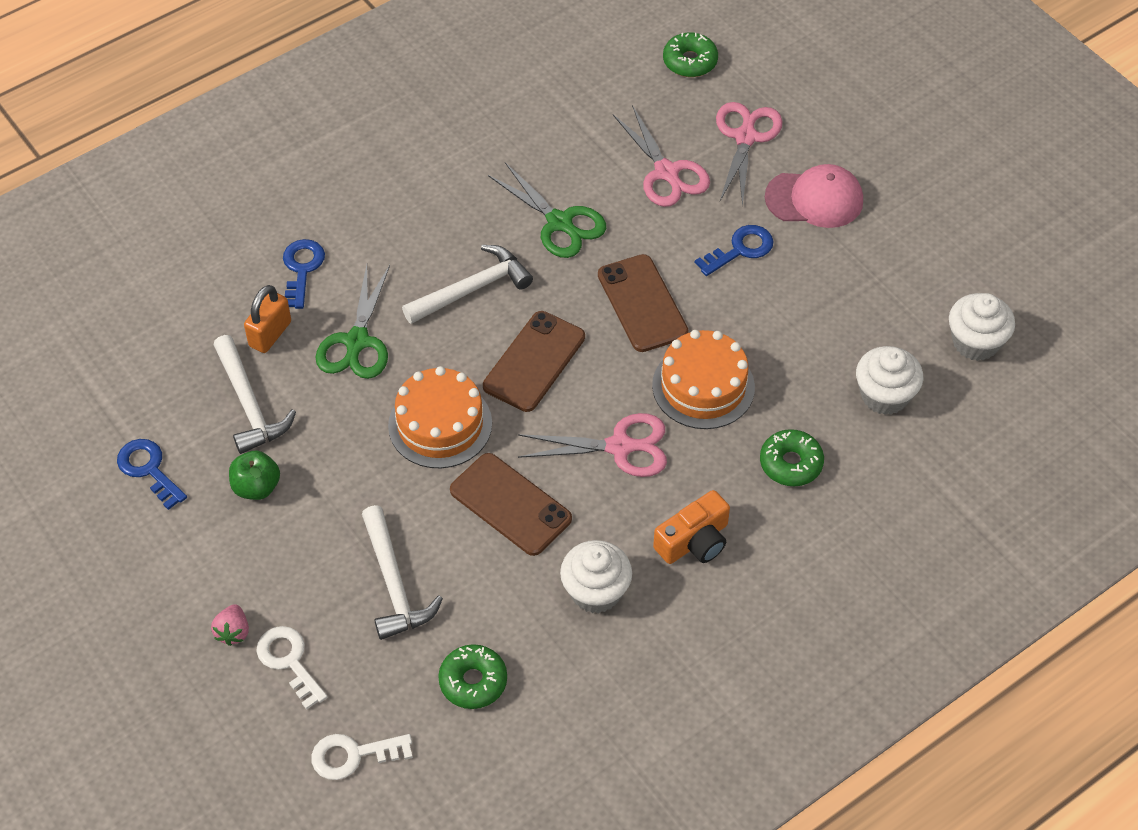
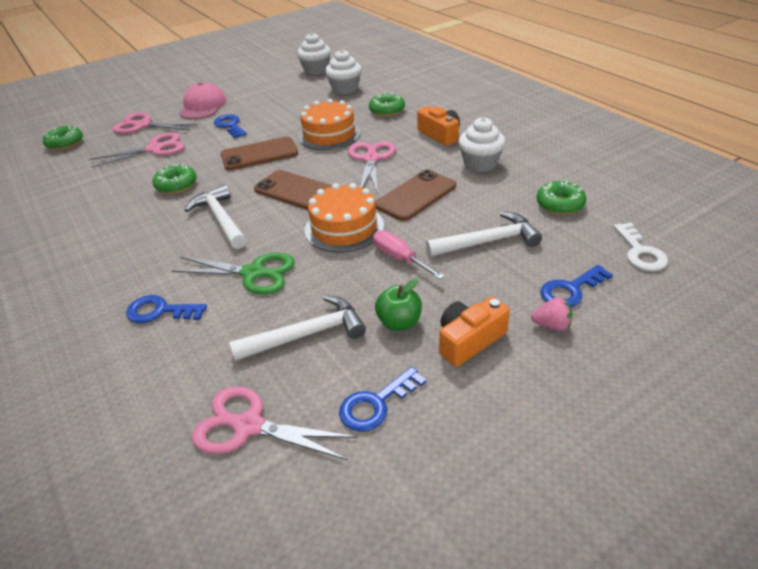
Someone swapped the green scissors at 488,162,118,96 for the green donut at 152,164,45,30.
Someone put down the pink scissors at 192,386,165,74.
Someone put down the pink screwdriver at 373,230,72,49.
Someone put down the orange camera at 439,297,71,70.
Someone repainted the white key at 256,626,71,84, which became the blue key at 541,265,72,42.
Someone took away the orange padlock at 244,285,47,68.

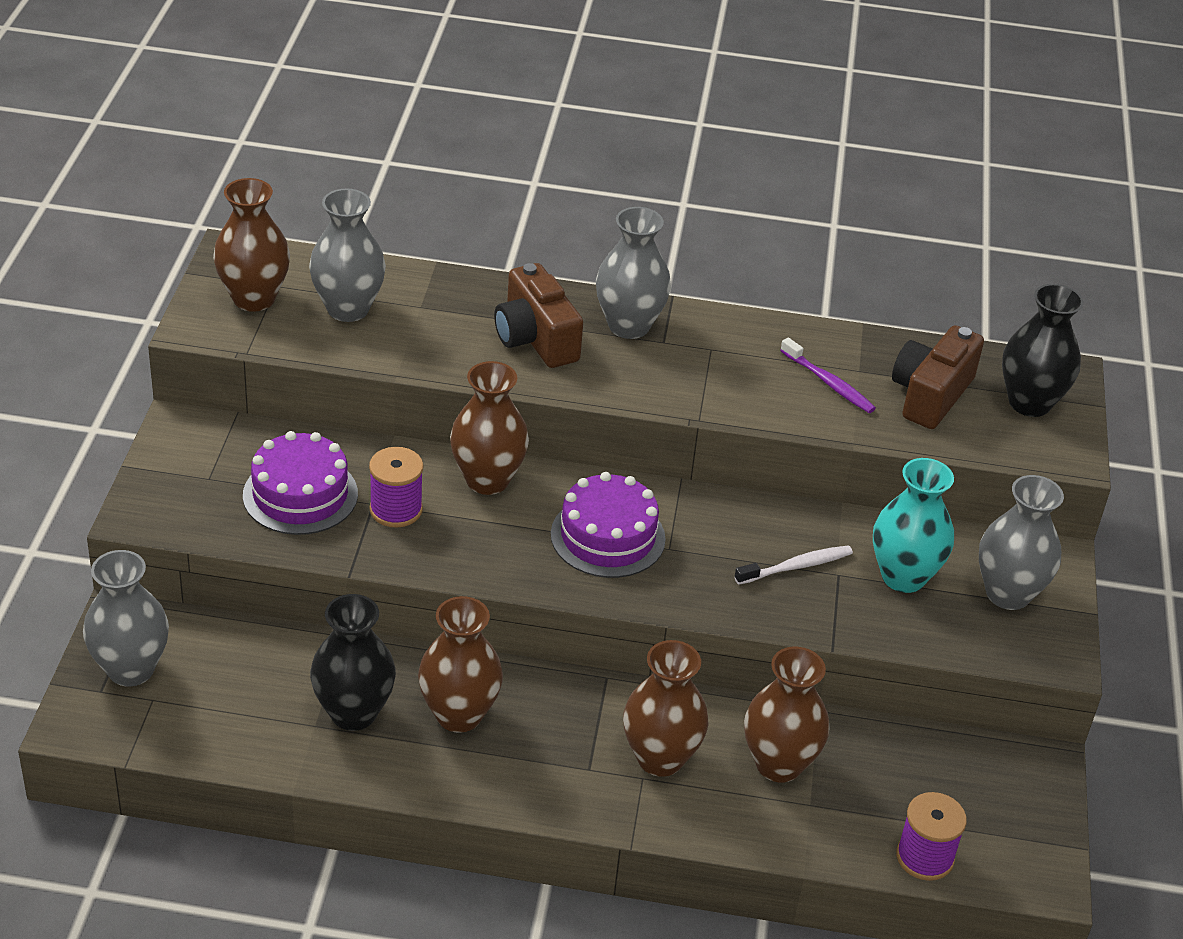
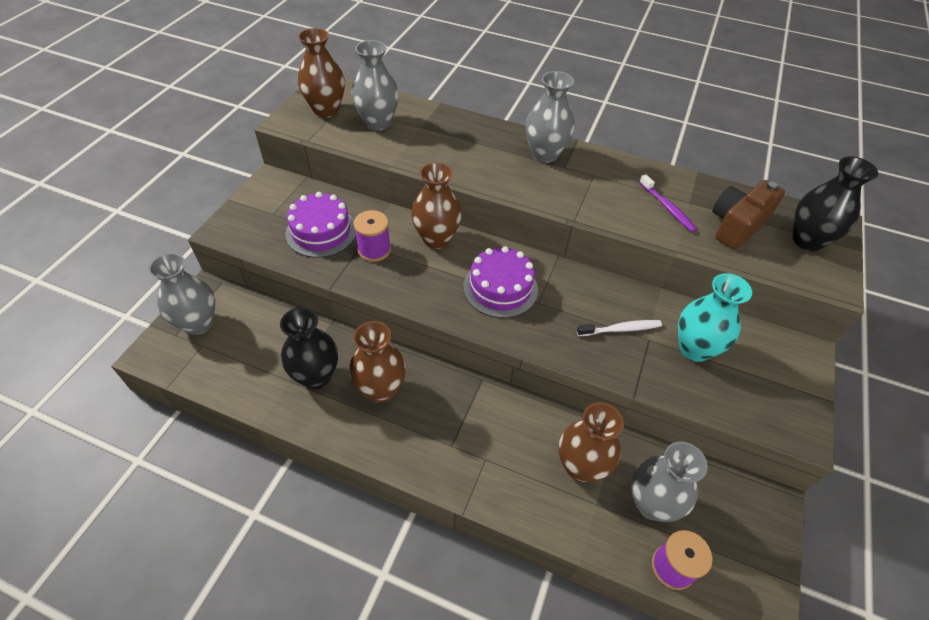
Someone carried the grey vase from 979,475,85,135 to 631,442,77,80.
Someone took away the brown camera at 494,263,89,105.
Someone took away the brown vase at 623,640,86,137.

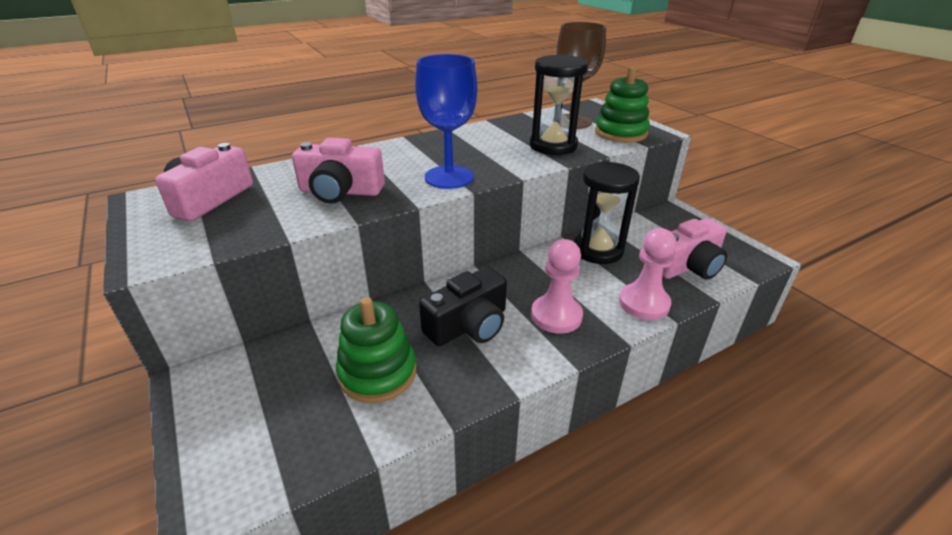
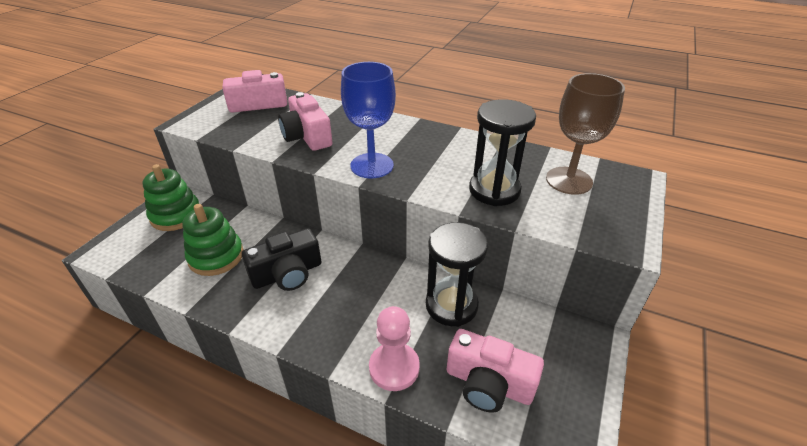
Someone carried the green stacking toy from 595,67,55,76 to 143,164,56,67.
Someone rotated the black camera at 419,267,88,79 by 45 degrees counterclockwise.
Someone took away the pink pawn at 531,239,52,95.

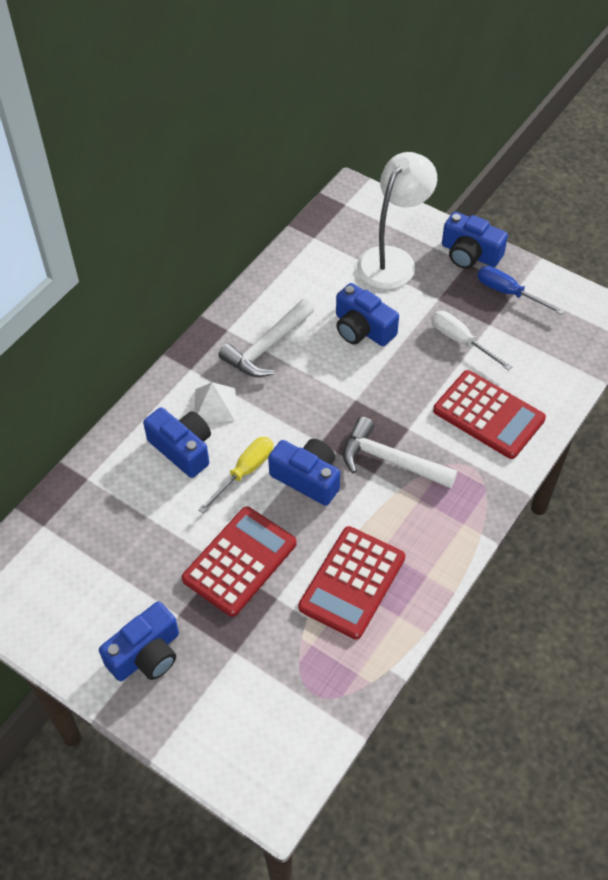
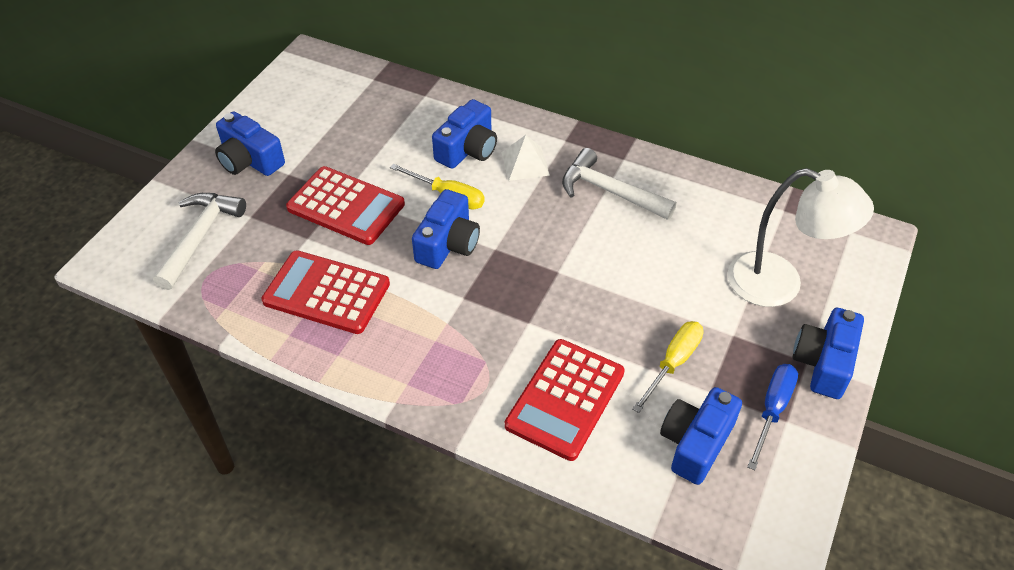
Someone carried the white hammer from 343,417,114,72 to 153,193,93,97.
Someone repainted the white screwdriver at 431,311,81,59, which became the yellow screwdriver at 632,321,72,92.
Someone carried the blue camera from 336,283,63,63 to 660,387,82,98.

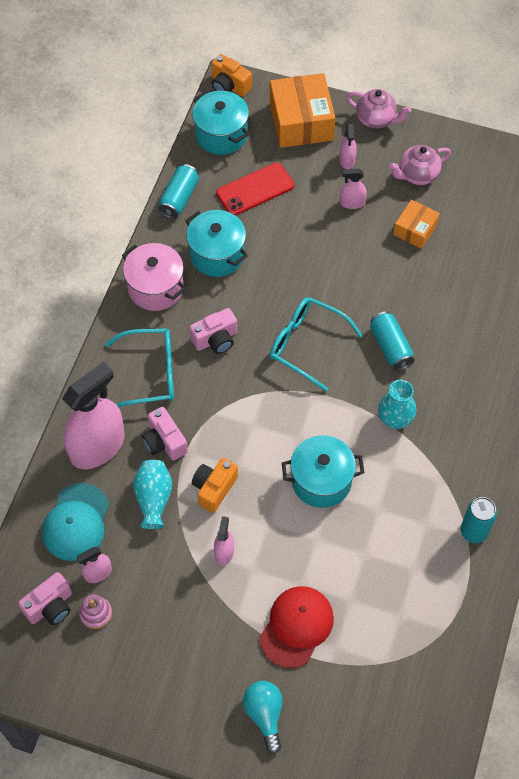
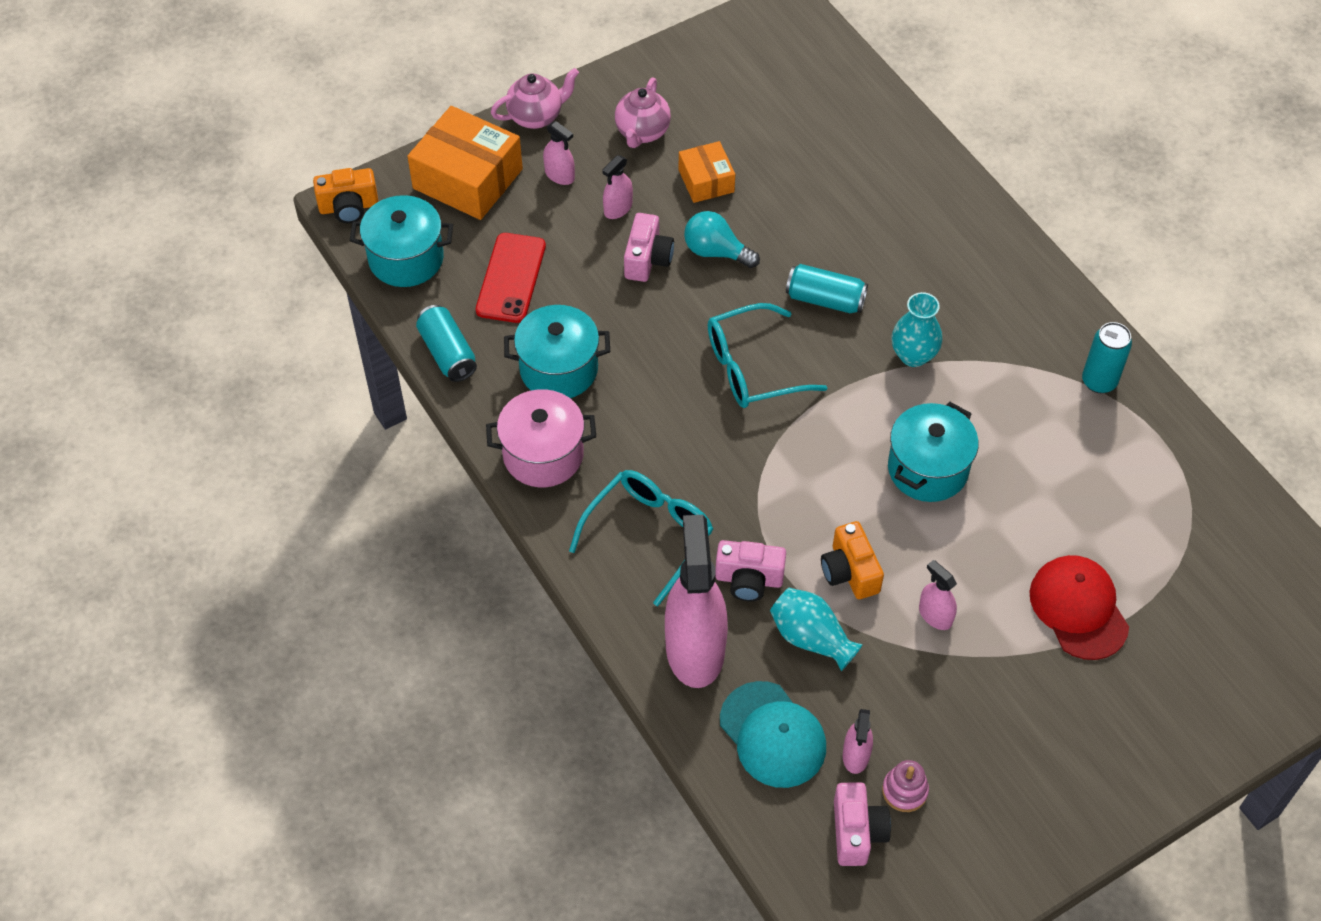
Someone carried the pink camera from 189,308,48,46 to 624,213,50,69.
Someone carried the turquoise light bulb from 243,681,40,73 to 684,211,76,57.

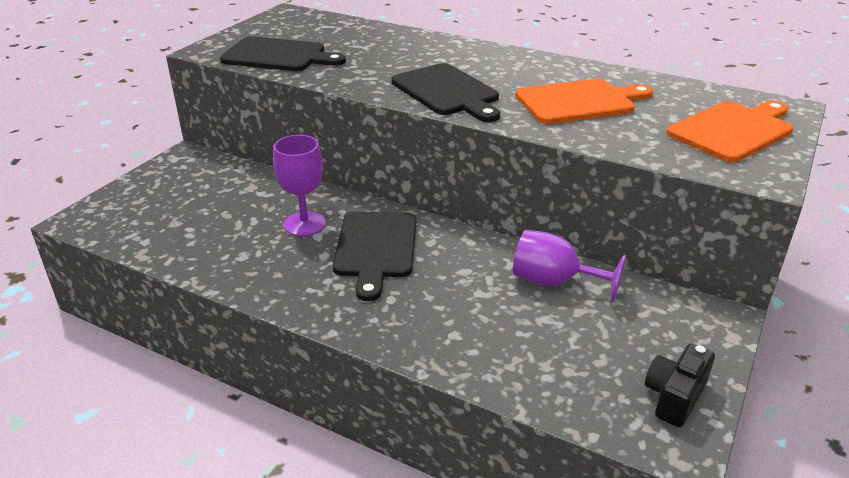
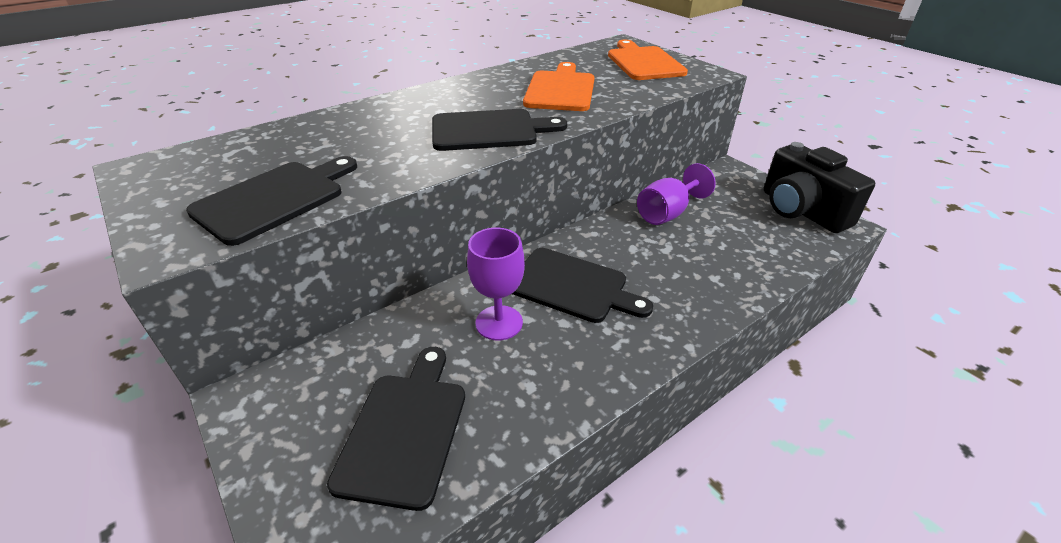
Someone put down the black cutting board at 327,347,138,164.
Someone scaled the black camera at 645,343,70,84 by 1.81.

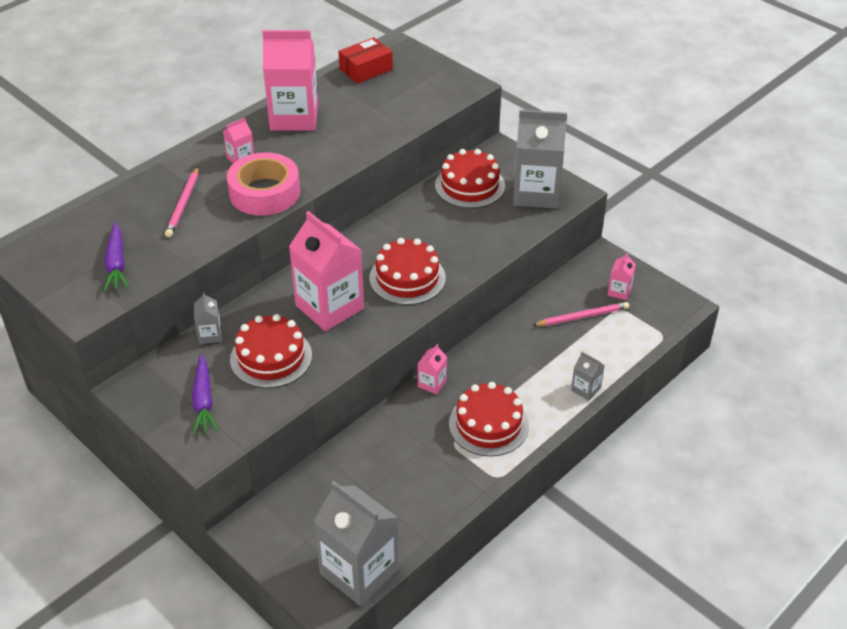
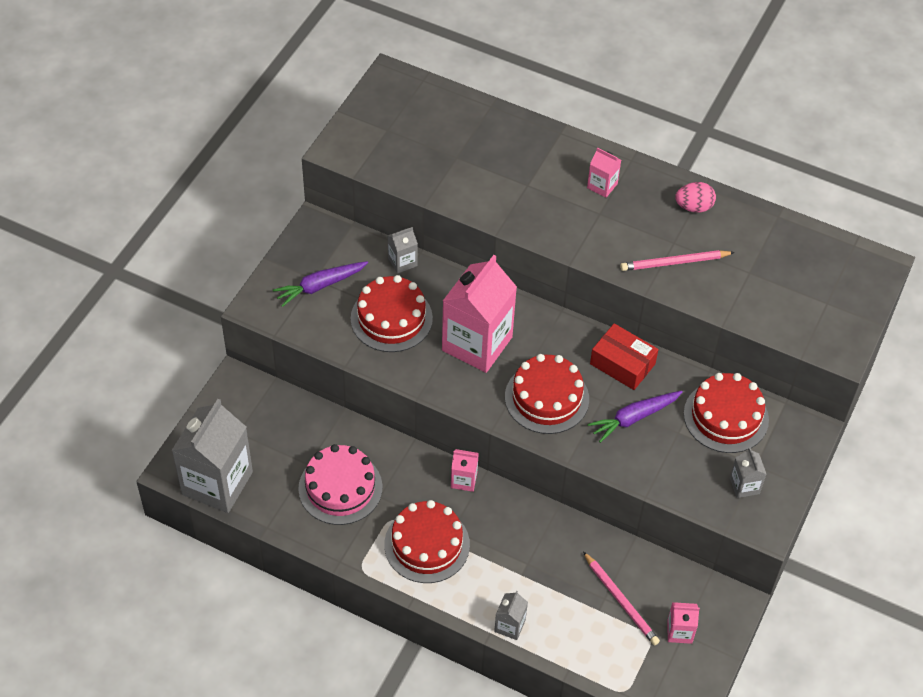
Someone put down the pink cake at 298,444,85,81.
Someone carried the purple carrot from 104,222,25,69 to 587,391,96,52.
Someone carried the red box from 338,37,55,47 to 590,323,69,67.
Someone carried the pink pencil from 165,167,34,70 to 620,250,115,21.
Someone swapped the pink carton at 262,30,56,101 for the pink egg at 675,182,41,31.
Someone scaled the grey carton at 513,110,54,99 by 0.44.
Someone took away the pink tape at 227,152,73,64.

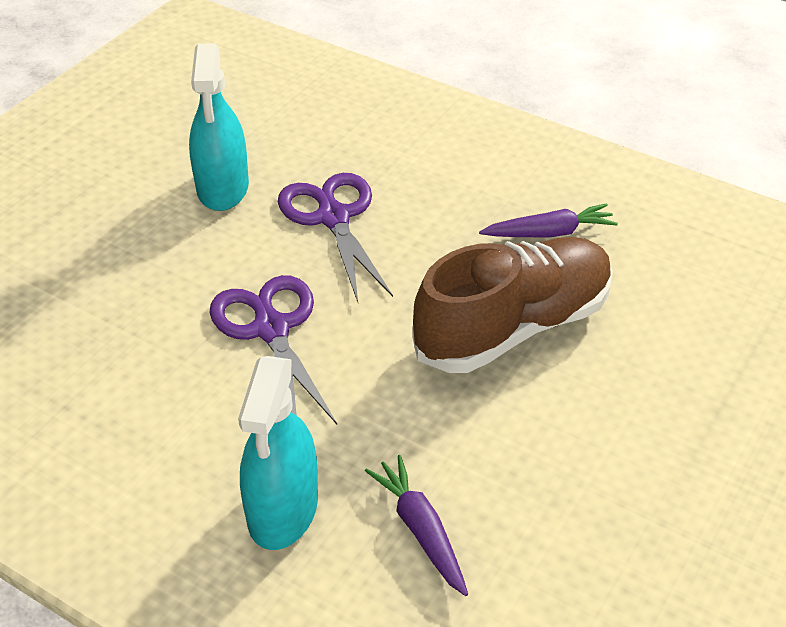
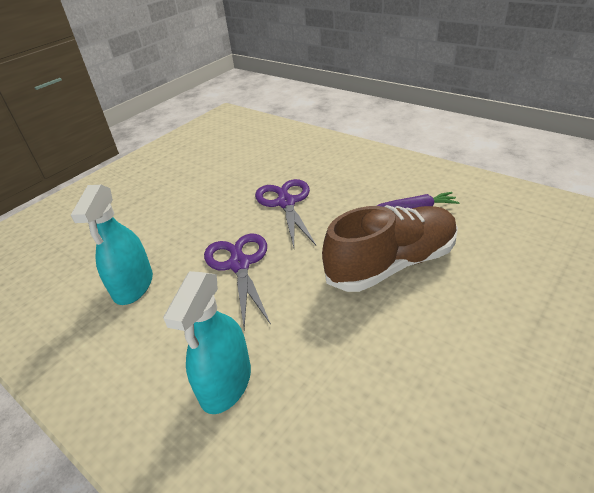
Someone carried the turquoise spray bottle from 189,43,60,168 to 71,185,82,120.
Someone took away the purple carrot at 365,455,103,141.

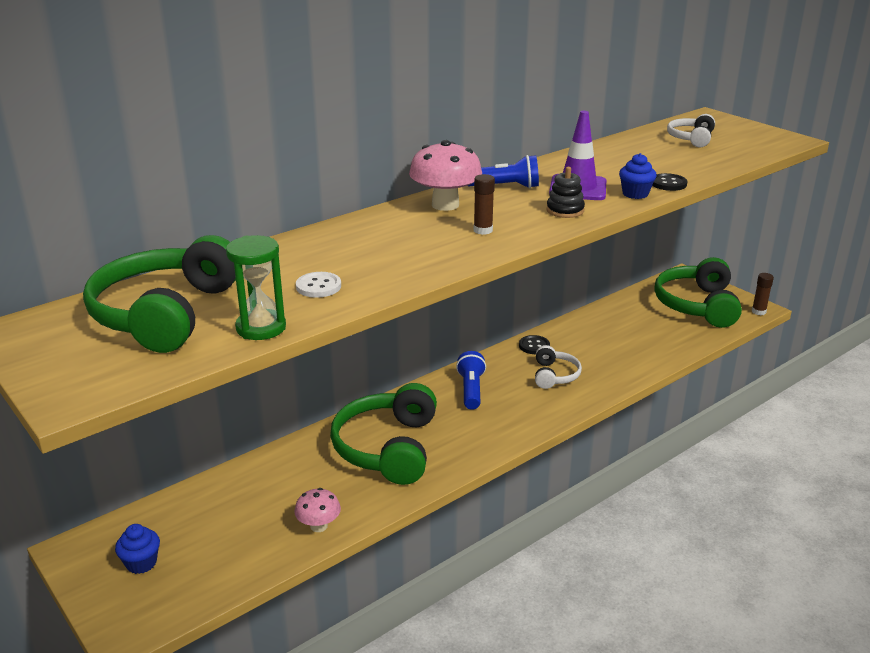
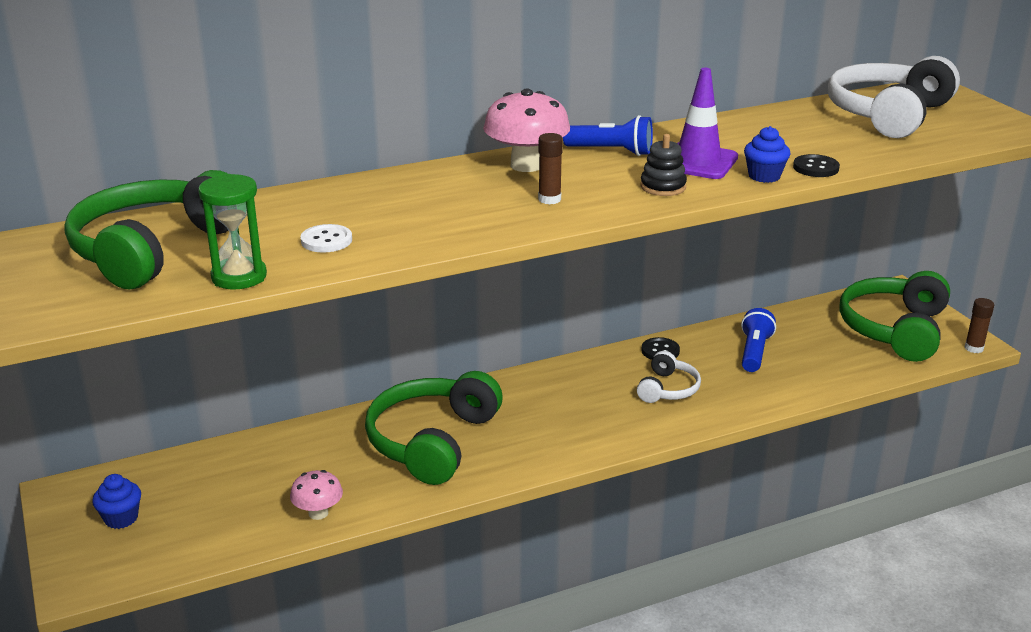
Someone carried the blue flashlight from 456,351,30,59 to 741,308,35,64.
Someone scaled the white headphones at 667,114,48,33 by 1.94.

